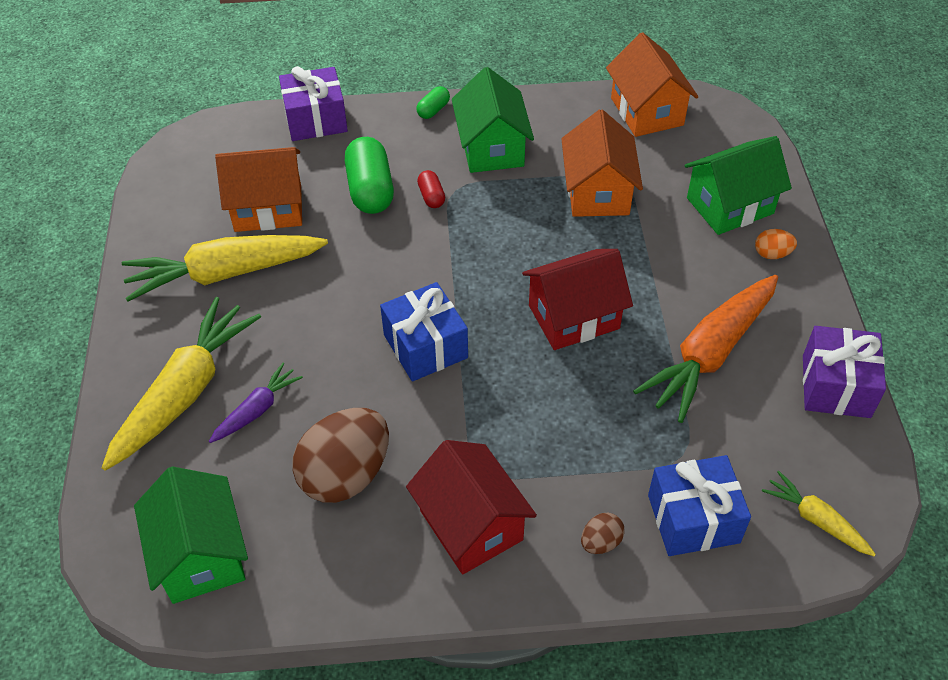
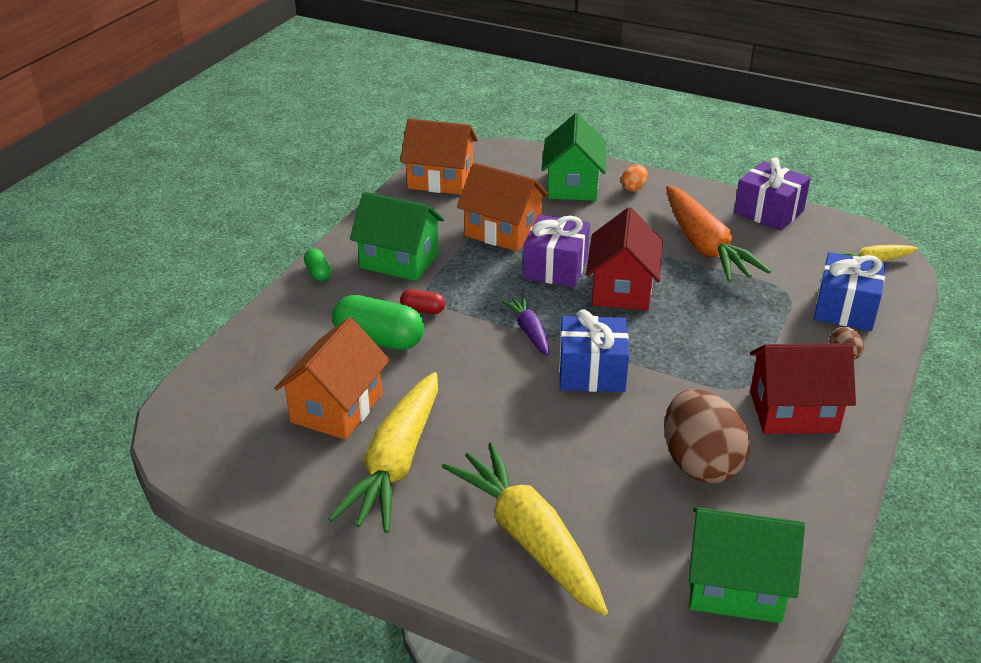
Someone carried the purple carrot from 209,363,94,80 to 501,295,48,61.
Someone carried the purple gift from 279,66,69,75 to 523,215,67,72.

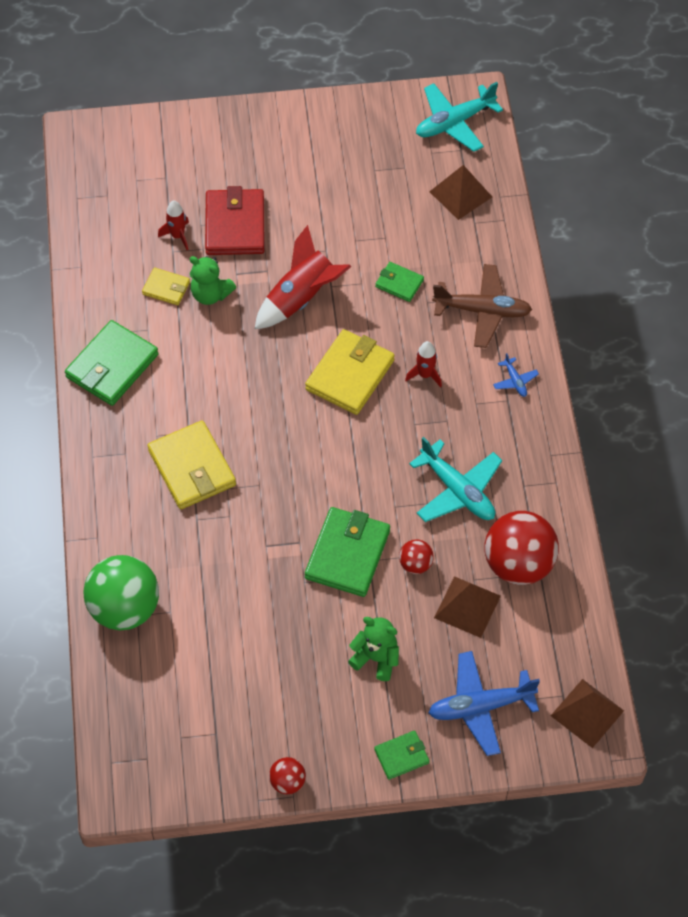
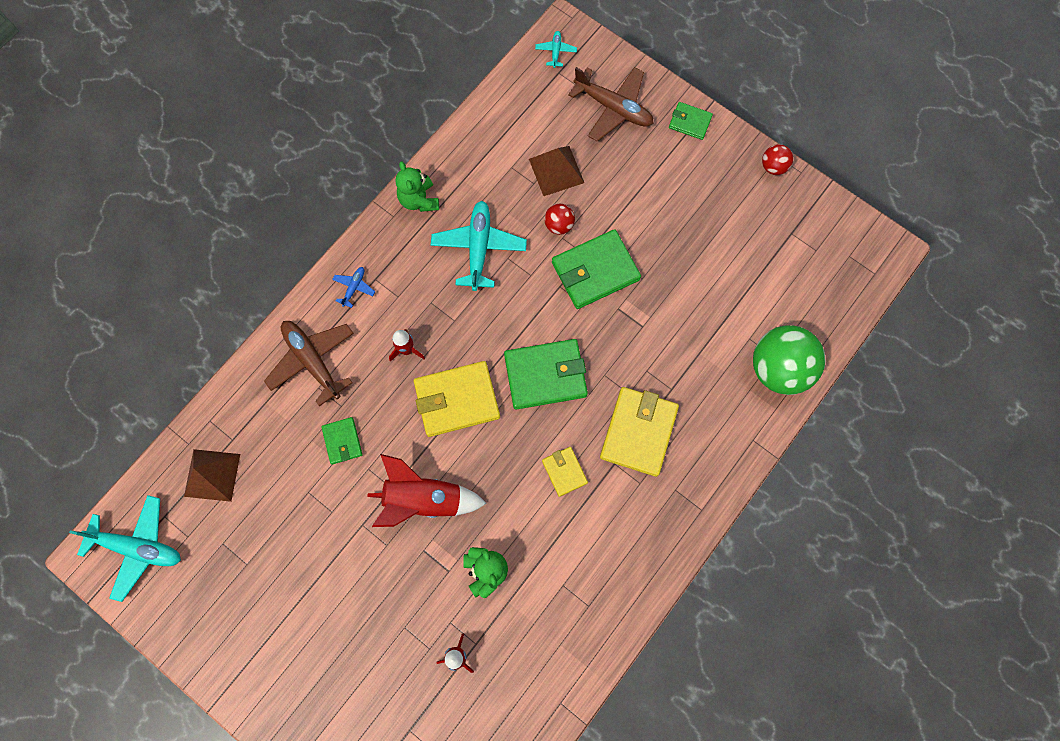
Someone carried the green teddy bear from 348,617,51,64 to 395,161,44,51.
Someone carried the green wallet from 65,320,94,86 to 504,339,84,71.
Someone swapped the brown pyramid at 551,679,73,69 for the turquoise plane at 535,31,42,37.
Someone carried the yellow wallet from 142,268,48,37 to 542,447,46,50.
Someone repainted the blue plane at 428,651,112,105, which became the brown plane at 568,67,86,75.
Someone took away the red wallet at 205,186,60,69.
Someone took away the red ball at 485,511,74,74.

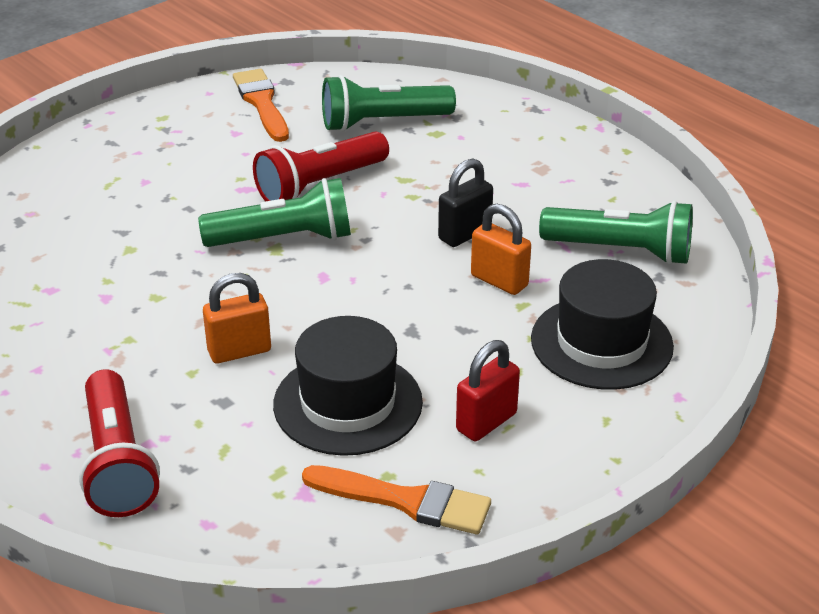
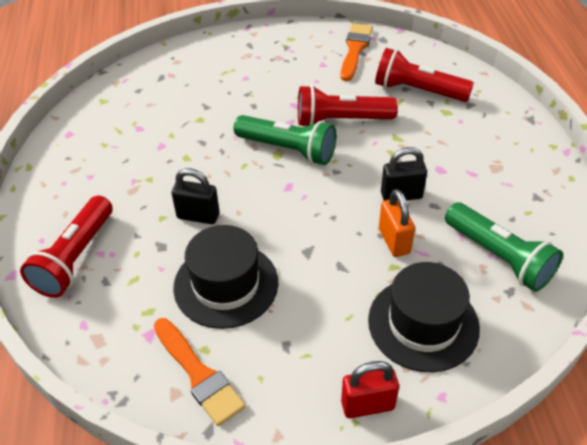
Someone repainted the orange padlock at 203,273,68,90, which became the black padlock at 171,168,49,56.
Someone carried the red padlock from 456,340,64,101 to 341,361,58,57.
Someone repainted the green flashlight at 322,75,134,57, which became the red flashlight at 375,48,99,54.

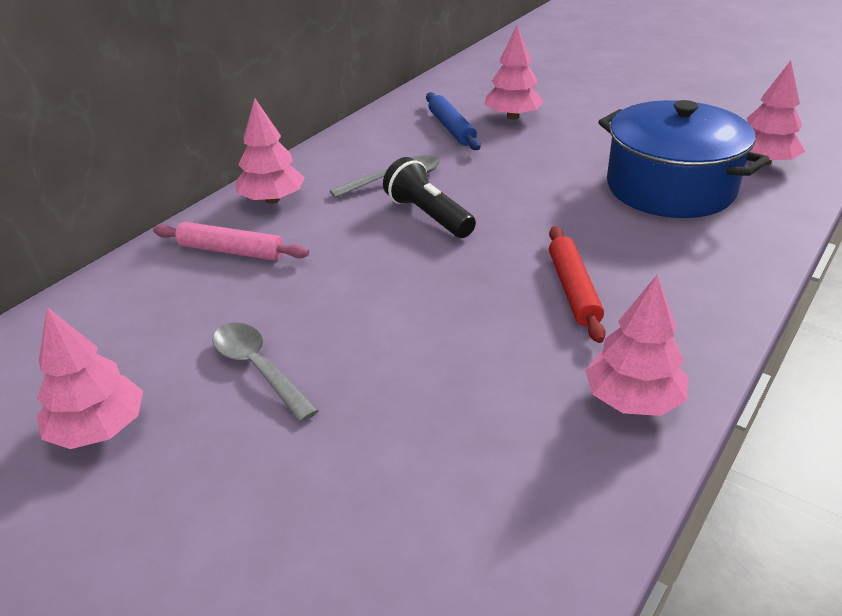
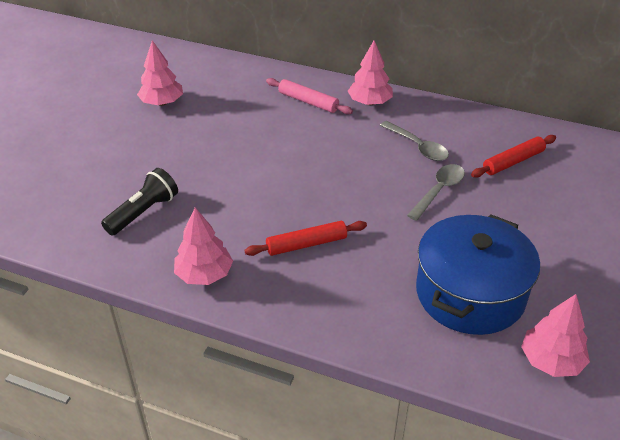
Someone carried the black flashlight from 383,157,93,81 to 101,168,77,67.
Someone rotated the pink rolling pin at 153,222,156,39 by 60 degrees counterclockwise.
Someone carried the grey spoon from 213,323,106,99 to 407,164,58,57.
Someone repainted the blue rolling pin at 426,92,55,58, which became the red rolling pin at 471,135,85,43.
Someone took away the pink tree at 485,25,59,95.

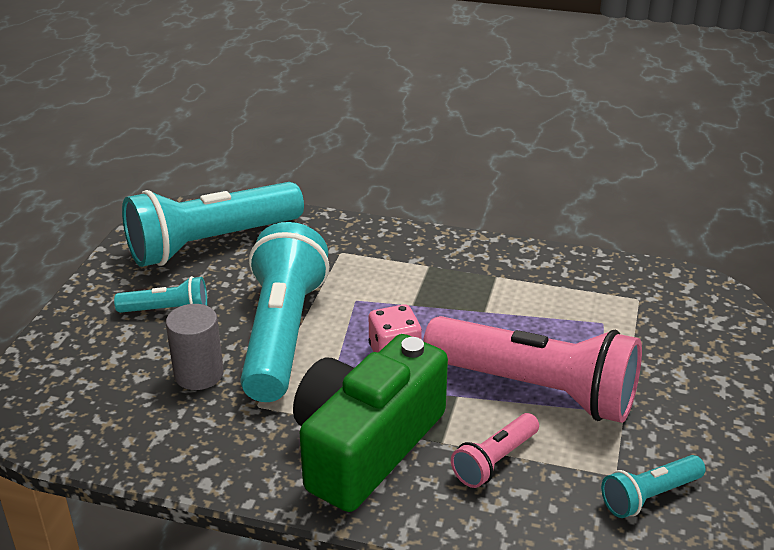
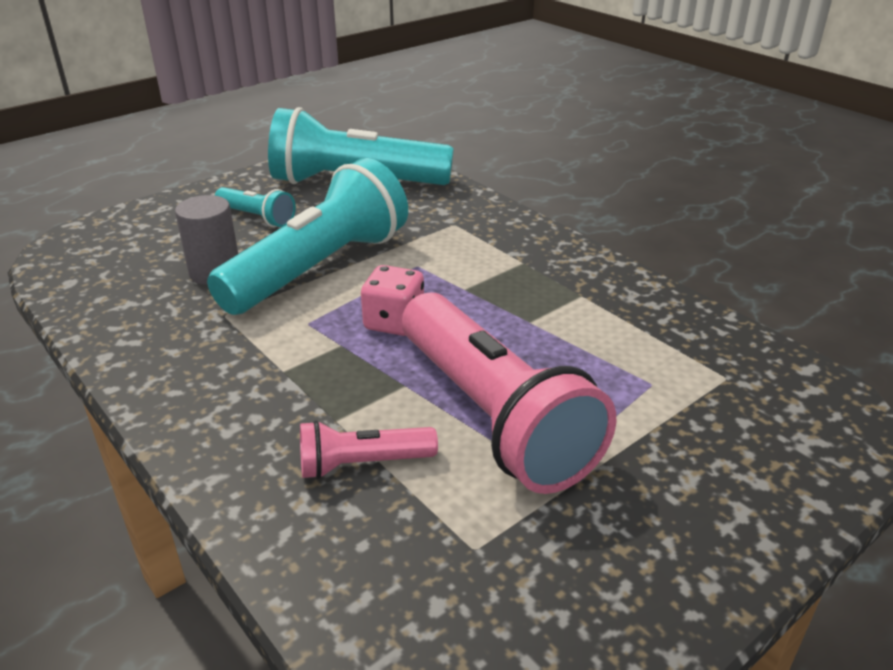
Someone took away the green camera at 293,334,155,178.
Someone took away the turquoise flashlight at 601,455,105,63.

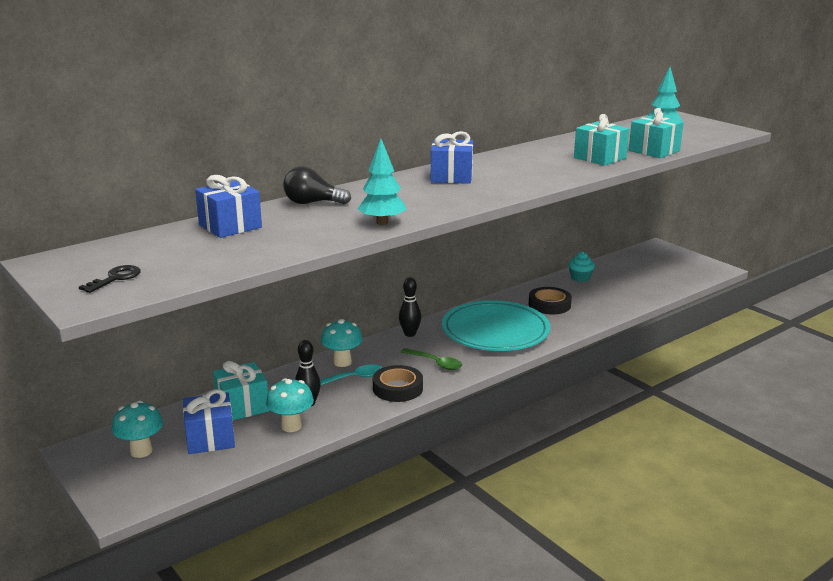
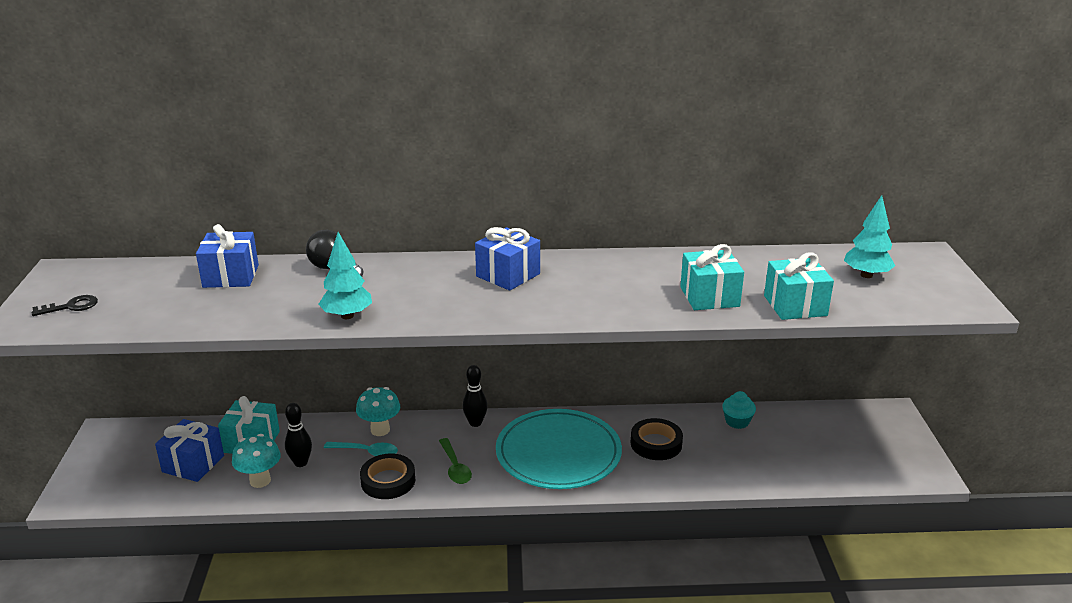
Someone took away the turquoise mushroom at 112,401,51,57.

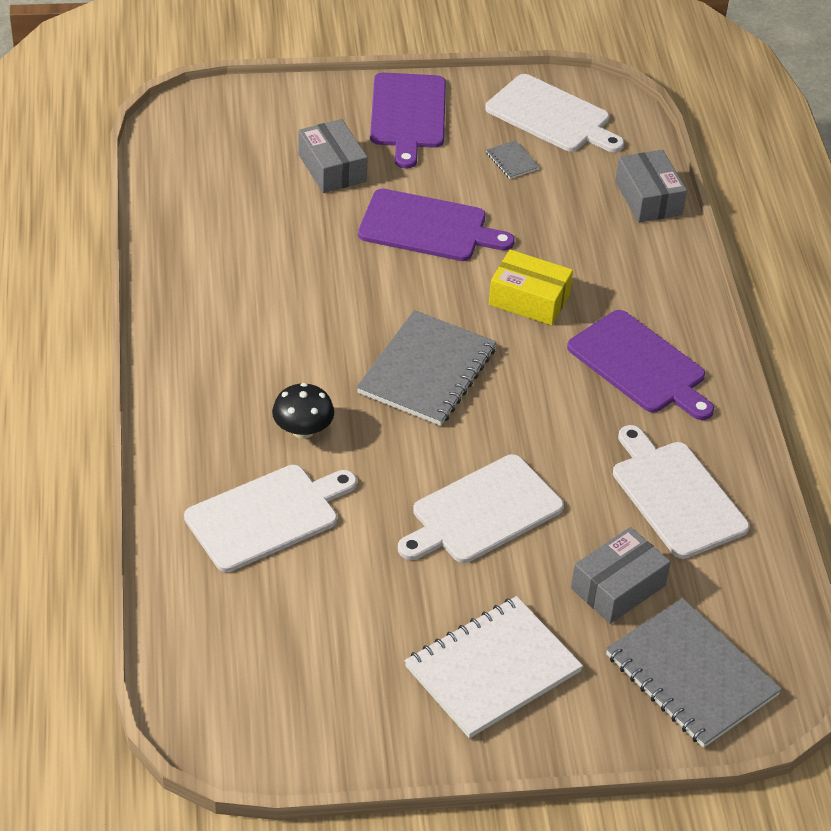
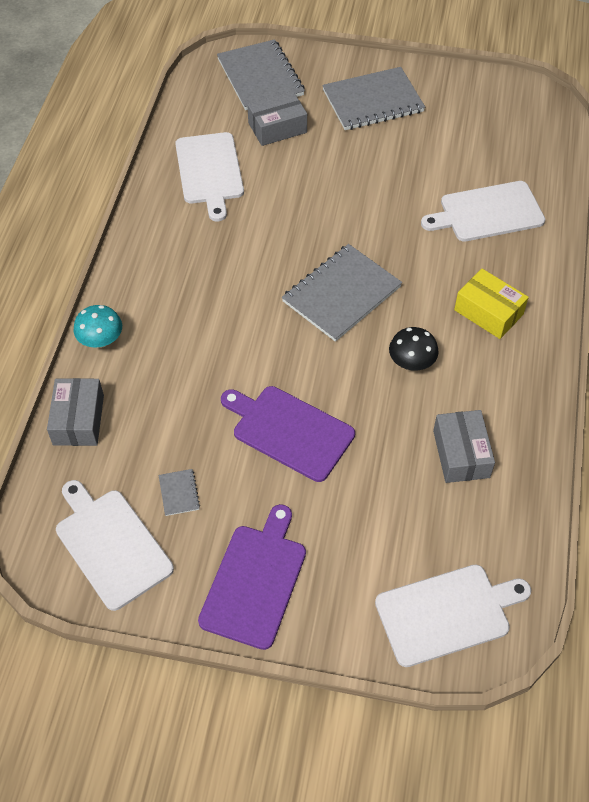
Someone put down the turquoise mushroom at 74,305,48,43.
Someone repainted the white notebook at 405,596,178,142, which became the grey notebook at 322,67,103,63.
Someone carried the white cutting board from 398,454,166,109 to 375,564,156,103.
Someone carried the black mushroom from 272,383,62,56 to 389,327,50,44.
Someone carried the grey box from 298,119,70,74 to 433,410,62,73.
Someone carried the yellow box from 489,250,84,75 to 454,269,75,70.
Someone took away the purple cutting board at 567,310,147,110.

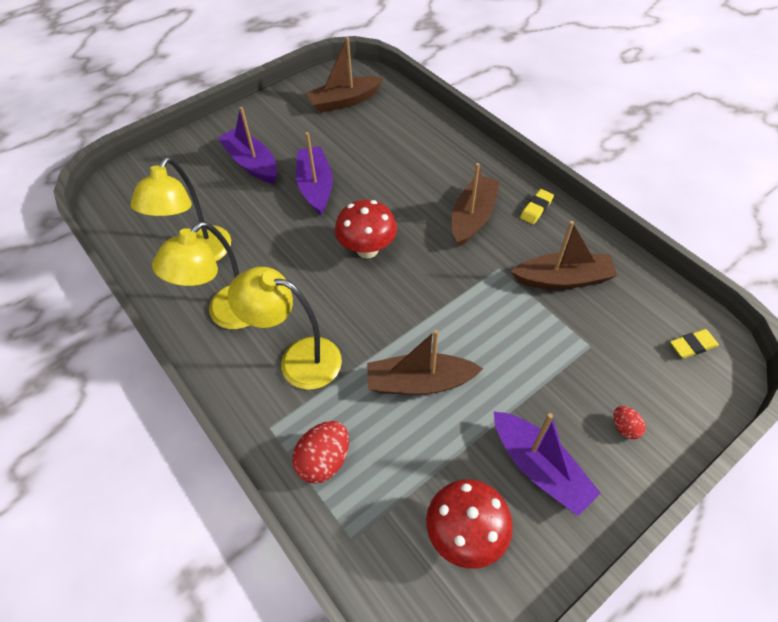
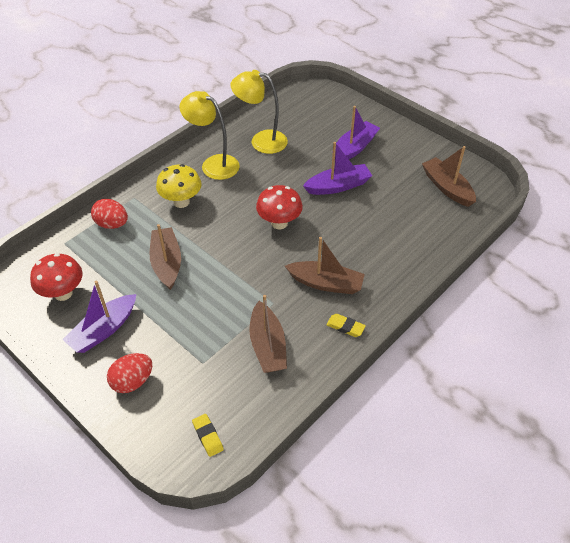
Someone scaled the red egg at 614,406,32,33 by 1.82.
Someone swapped the yellow lamp at 228,267,114,123 for the yellow mushroom at 156,164,46,44.

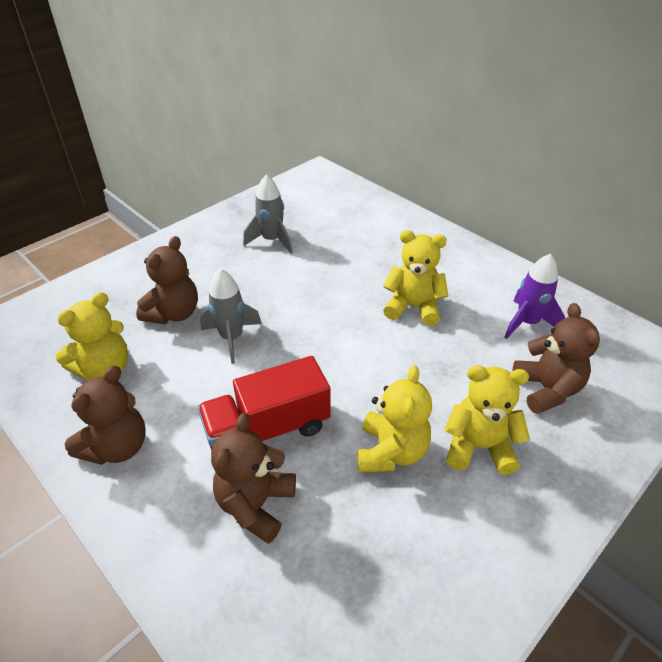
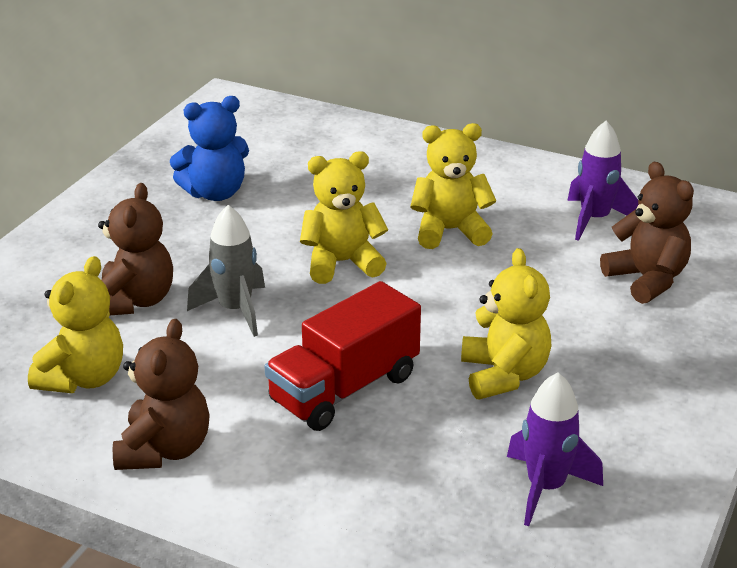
Someone swapped the grey rocket at 243,175,50,78 for the blue teddy bear at 170,96,79,105.
Someone carried the yellow teddy bear from 444,365,86,110 to 300,151,88,133.
Someone put down the purple rocket at 507,372,96,154.
Someone took away the brown teddy bear at 211,413,85,131.

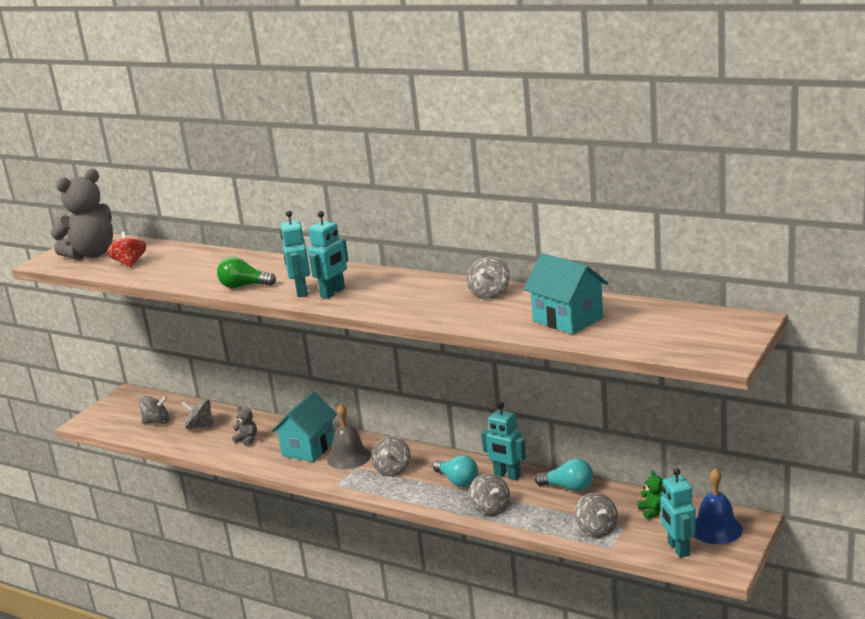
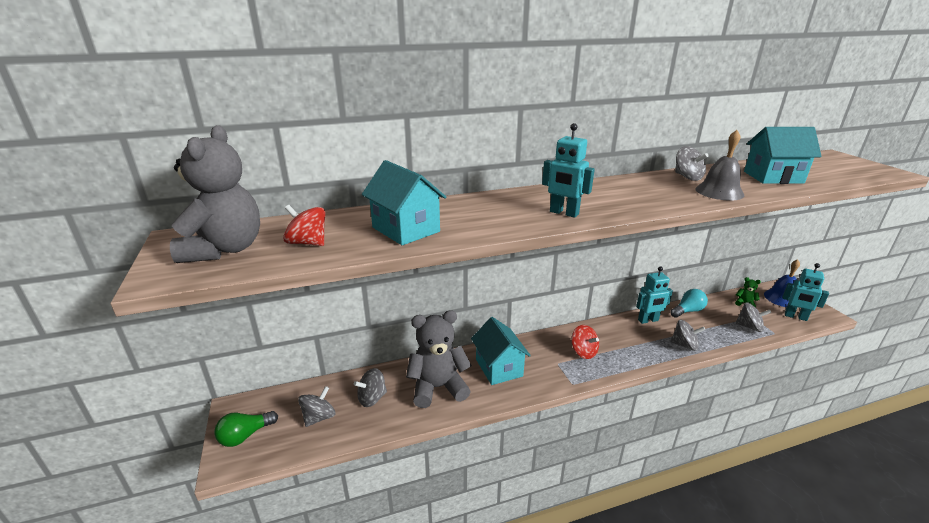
Someone carried the green light bulb from 217,257,59,31 to 214,411,64,36.
Someone put down the turquoise house at 362,160,84,85.
Someone scaled the grey teddy bear at 232,406,25,40 by 2.41.
Someone repainted the grey spinning top at 371,436,40,41, which became the red spinning top at 571,325,28,34.
Someone carried the grey bell from 327,404,44,65 to 695,130,49,71.
Someone took away the turquoise robot at 308,211,41,88.
Someone took away the turquoise light bulb at 433,455,45,32.

